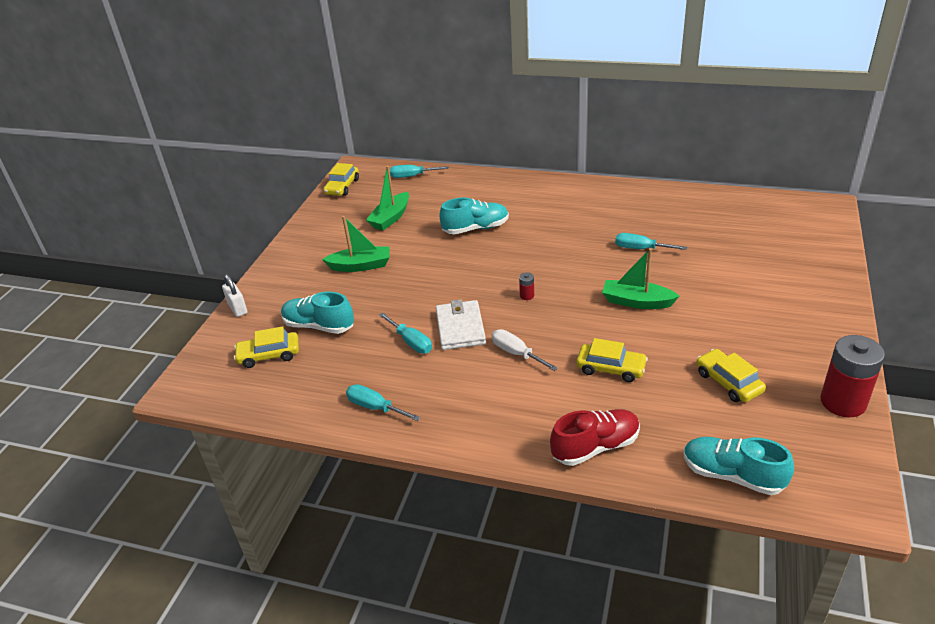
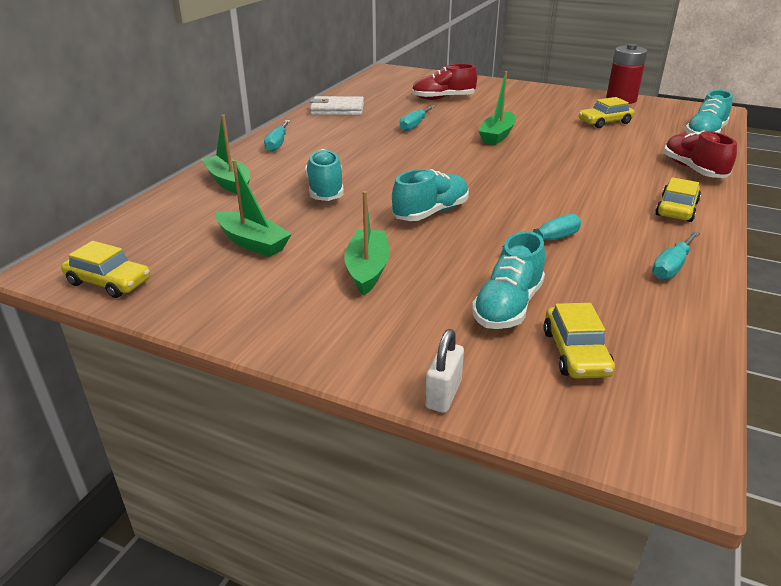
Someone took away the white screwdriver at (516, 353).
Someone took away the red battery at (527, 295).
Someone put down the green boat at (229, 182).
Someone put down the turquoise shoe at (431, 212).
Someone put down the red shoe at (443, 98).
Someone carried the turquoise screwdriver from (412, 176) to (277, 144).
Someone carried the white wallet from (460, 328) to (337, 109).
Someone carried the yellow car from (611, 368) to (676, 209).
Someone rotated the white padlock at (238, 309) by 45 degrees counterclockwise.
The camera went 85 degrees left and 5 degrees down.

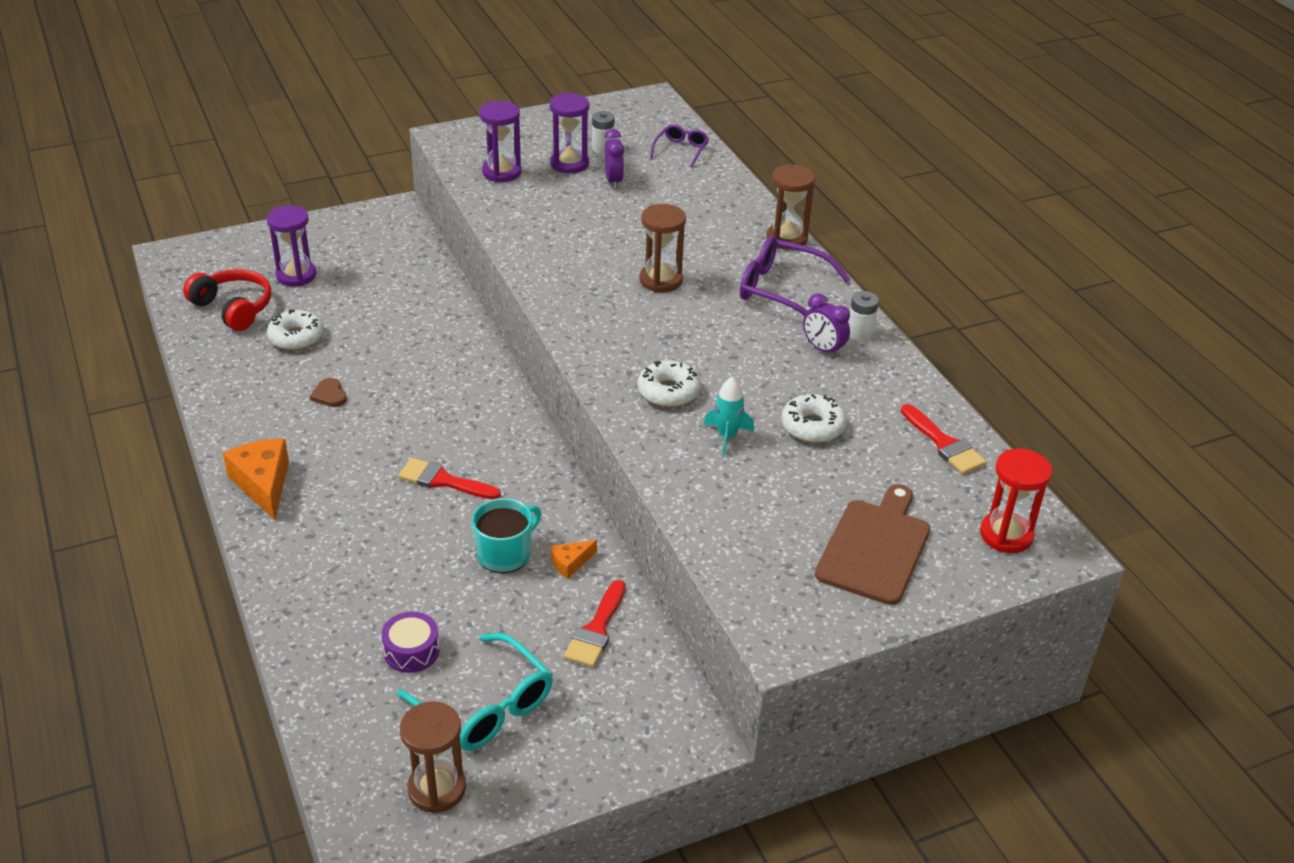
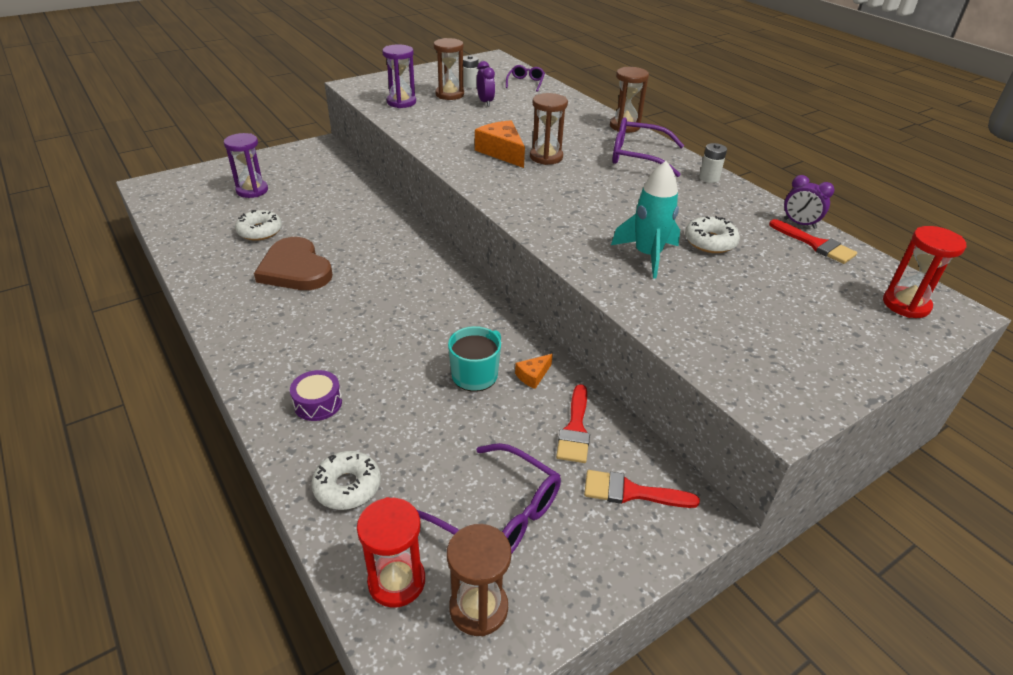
Someone took away the red headphones at (233, 308).
Someone took away the brown cutting board at (875, 547).
Someone put down the red hourglass at (396, 581).
Someone carried the orange cheese from (263, 484) to (502, 152).
Someone carried the purple drum from (411, 651) to (318, 403).
Someone carried the red brush from (443, 480) to (631, 492).
Someone carried the white donut from (668, 392) to (347, 486).
Someone carried the purple clock from (823, 349) to (799, 224).
Someone repainted the turquoise glasses at (485, 706), which became the purple glasses at (500, 514).
Someone repainted the purple hourglass at (569, 164), which became the brown hourglass at (449, 94).
Someone scaled the brown heart at (329, 395) by 2.49.
Someone scaled the turquoise rocket at (727, 436) by 1.61.
The camera went 10 degrees left and 0 degrees up.

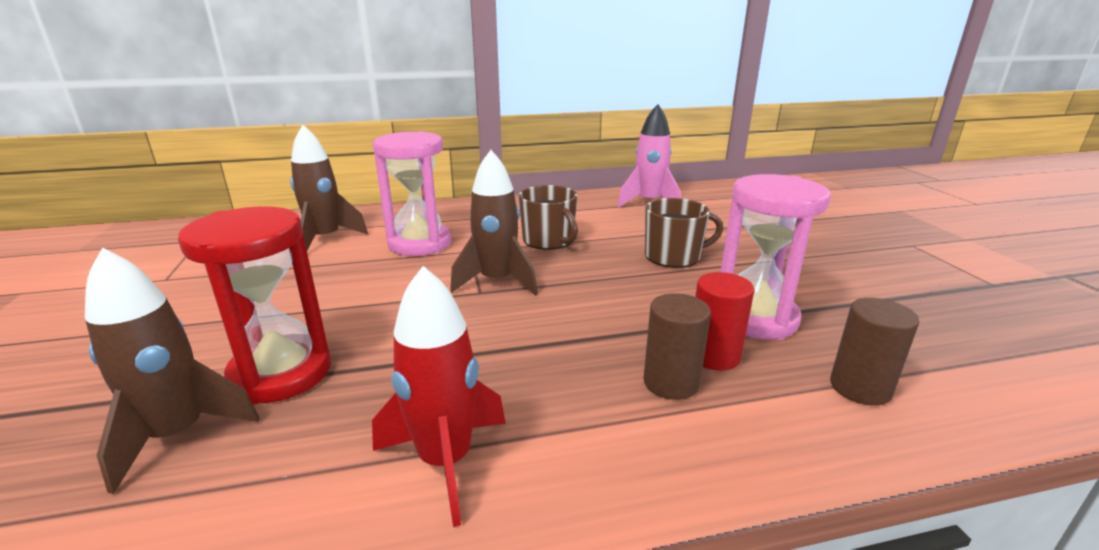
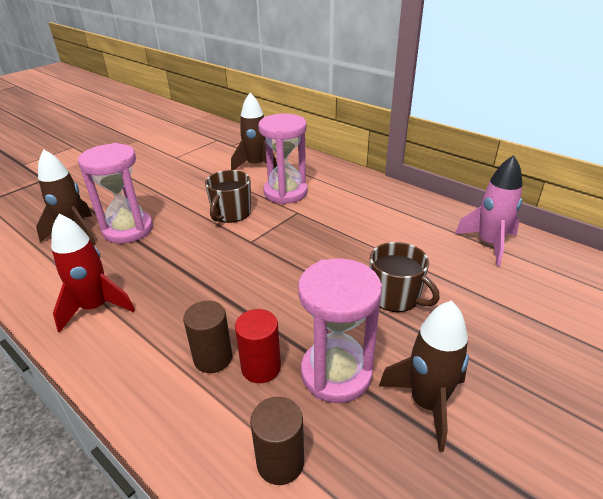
Someone carried the brown rocket from (497, 281) to (427, 403).
Someone carried the brown mug from (549, 240) to (231, 213).
Someone repainted the red hourglass at (281, 373), which became the pink hourglass at (128, 230).
The camera went 55 degrees right and 10 degrees up.

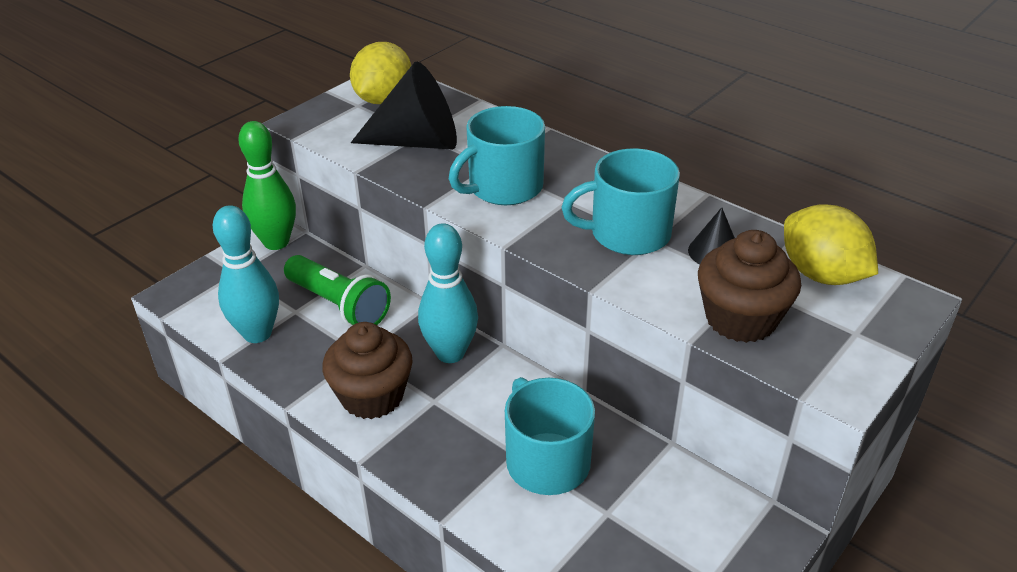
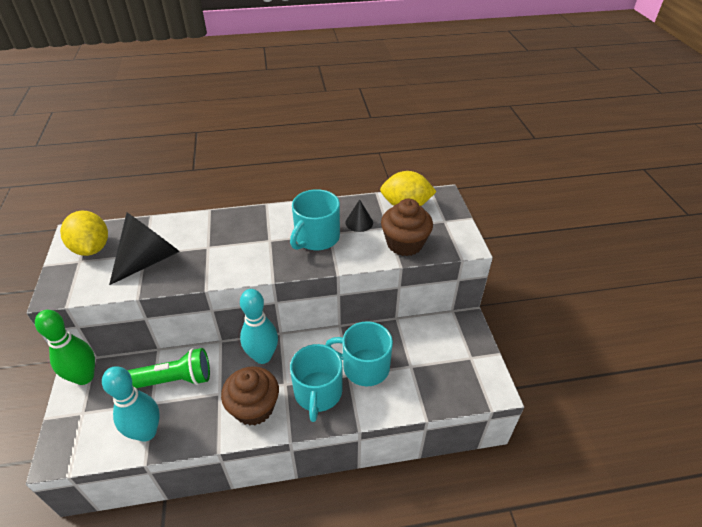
Someone carried the turquoise mug from (504, 187) to (318, 393).
The camera went 50 degrees left and 5 degrees up.

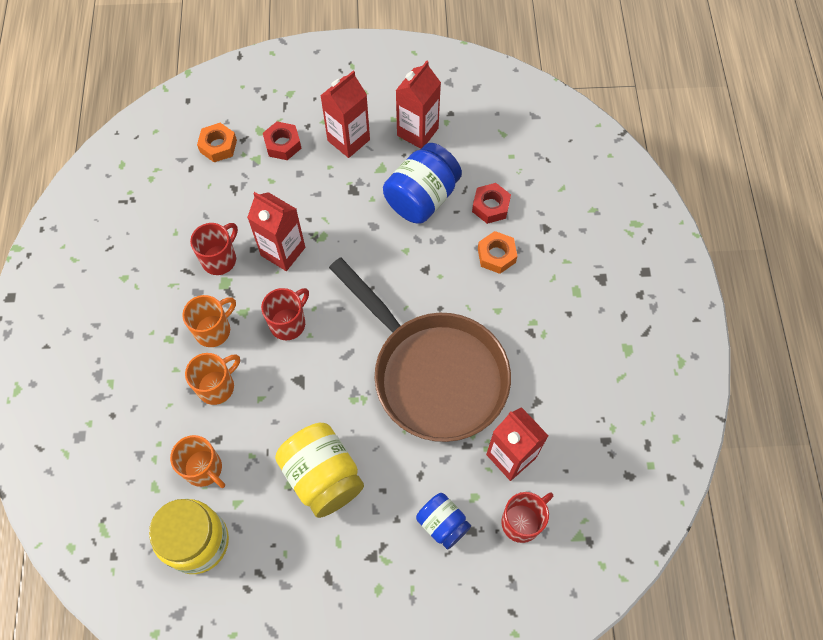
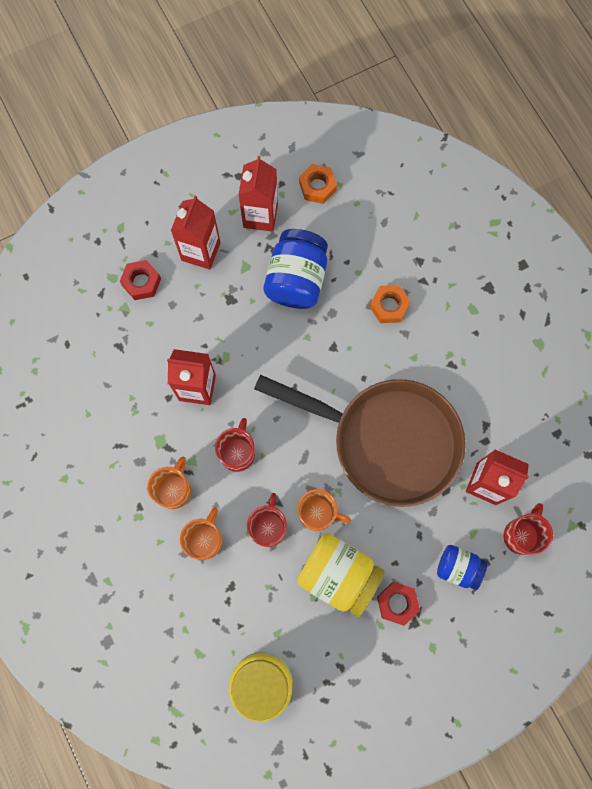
Someone carried the orange mug from (204, 469) to (317, 513).
Someone carried the red mug from (220, 259) to (268, 527).
Someone carried the orange nut from (218, 146) to (317, 187).
Someone carried the red nut from (490, 206) to (397, 603).
The camera went 25 degrees left and 10 degrees up.

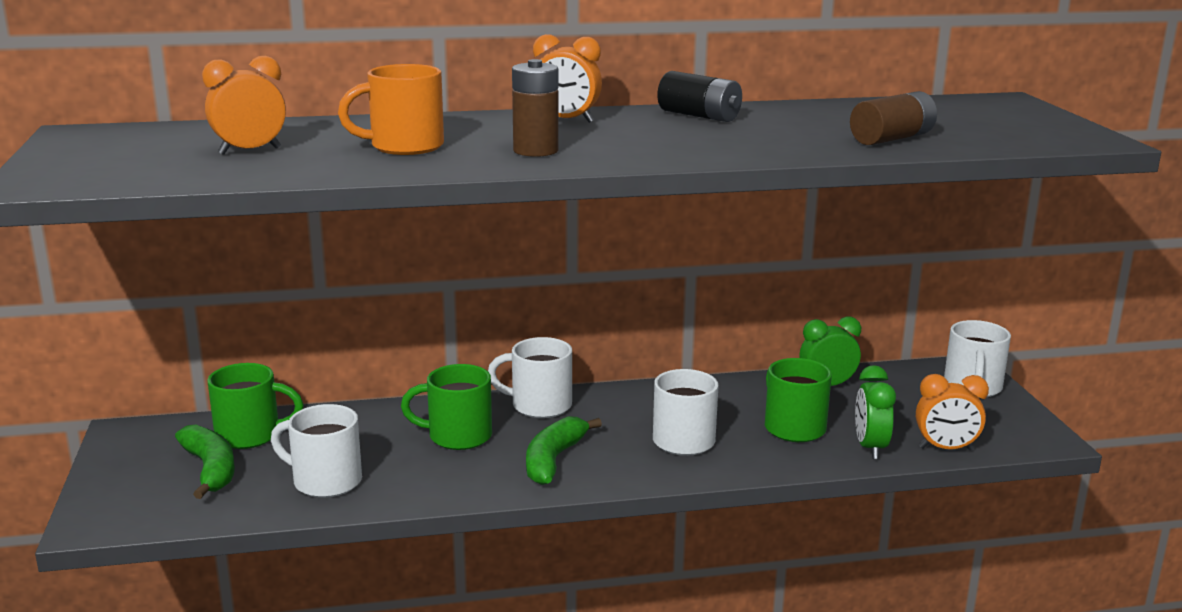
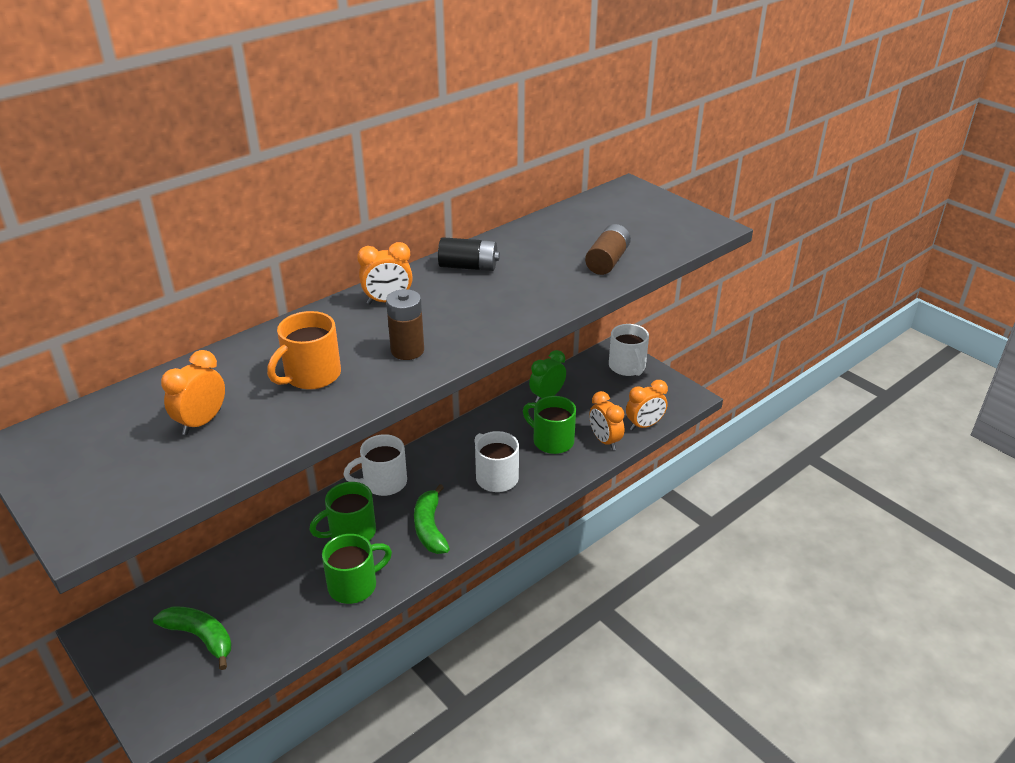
Someone took away the white mug at (325, 481).
Someone carried the green mug from (250, 435) to (354, 585).
Someone repainted the green clock at (870, 448), which became the orange clock at (605, 441).
The camera went 30 degrees left and 15 degrees up.

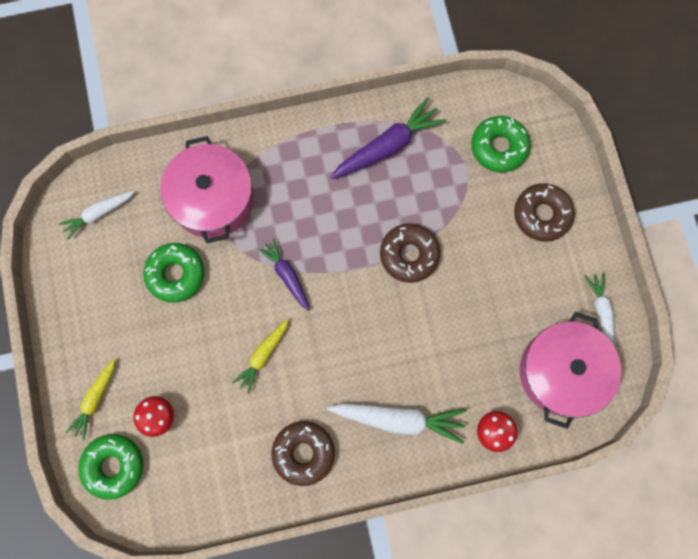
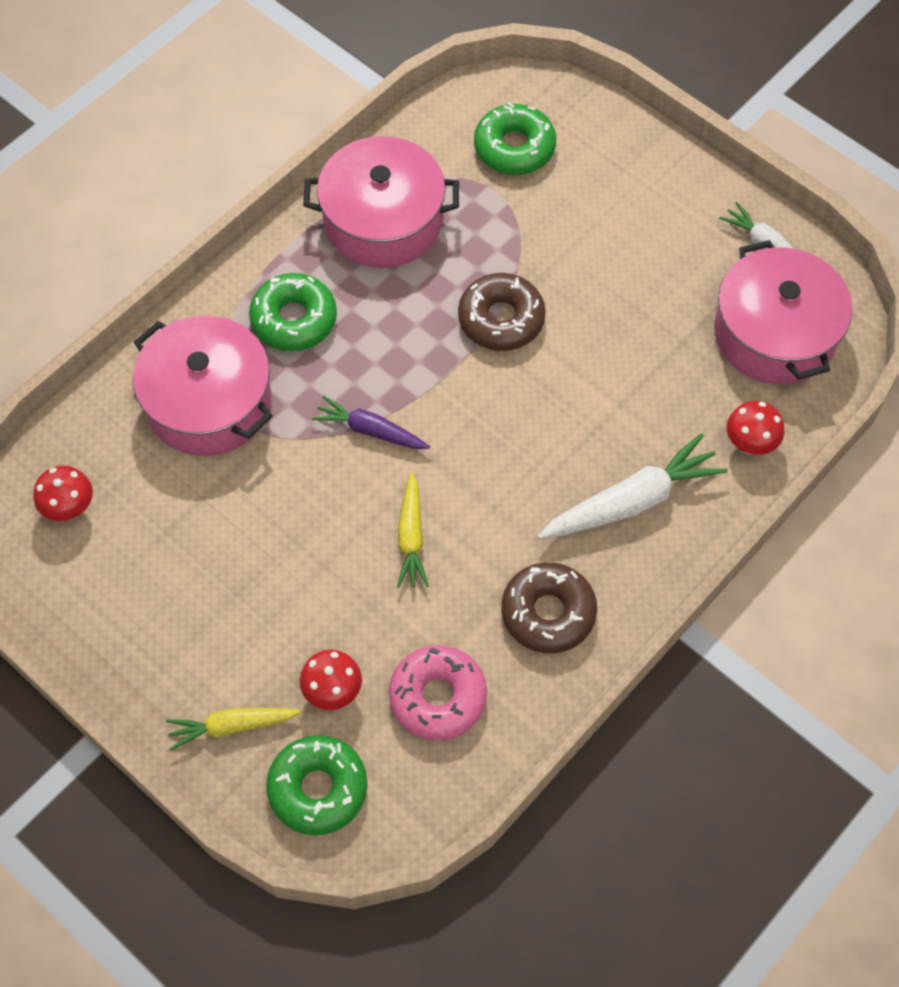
Someone took away the brown donut at (542, 214).
Someone put down the pink donut at (438, 697).
Someone carried the green donut from (176, 274) to (294, 319).
Someone swapped the white carrot at (98, 214) for the red mushroom at (70, 509).
Someone swapped the purple carrot at (387, 146) for the pink pot at (383, 220).
Someone rotated the yellow carrot at (95, 399) by 90 degrees clockwise.
The camera went 35 degrees left and 15 degrees down.

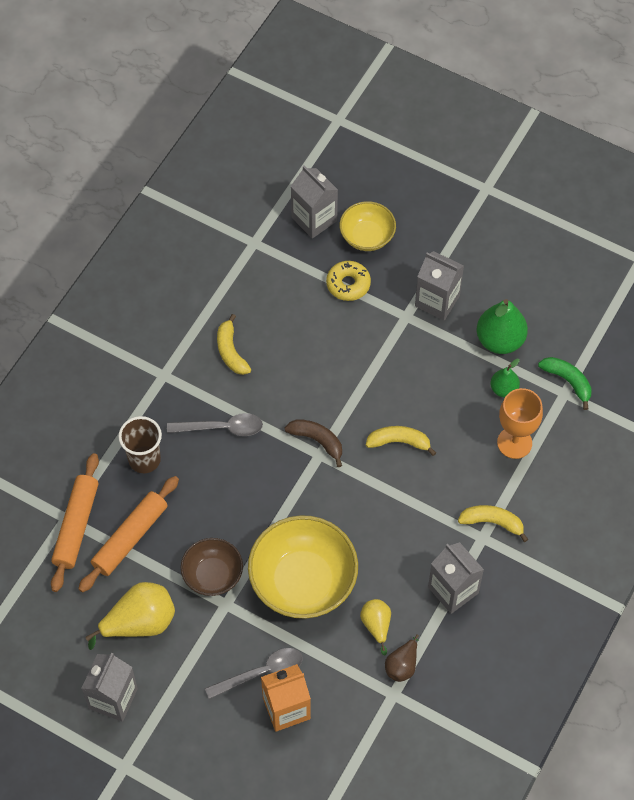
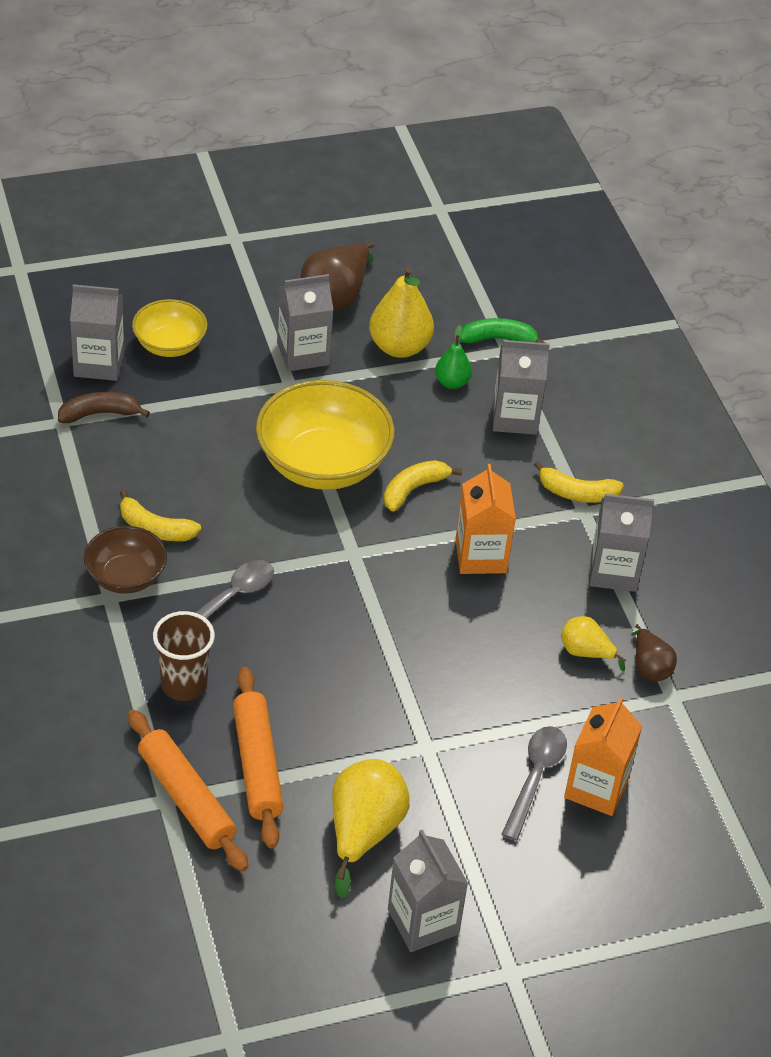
Someone took away the yellow donut at (348, 284).
Someone put down the brown pear at (336, 296).
Someone put down the orange carton at (481, 556).
Someone carried the brown bowl from (212, 575) to (126, 576).
Someone carried the yellow bowl from (303, 581) to (323, 464).
Someone carried the brown banana from (317, 441) to (99, 414).
Someone swapped the orange goblet at (514, 443) for the grey carton at (515, 417).
Someone repainted the green pear at (500, 340), which became the yellow pear at (399, 347).
Someone rotated the yellow banana at (492, 522) by 135 degrees counterclockwise.
The camera went 50 degrees left and 15 degrees down.

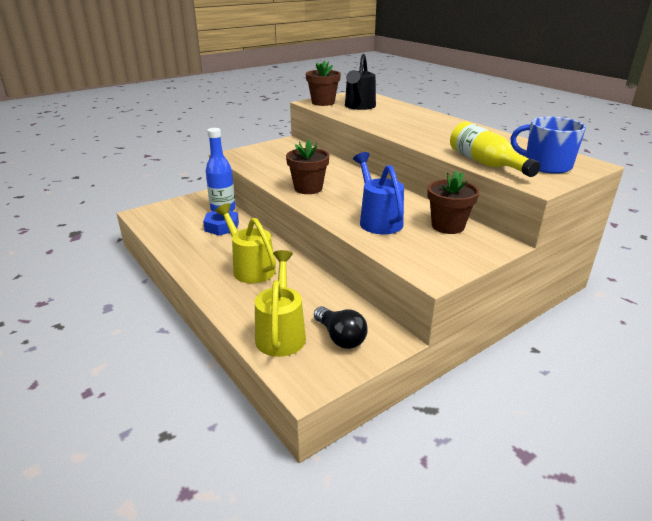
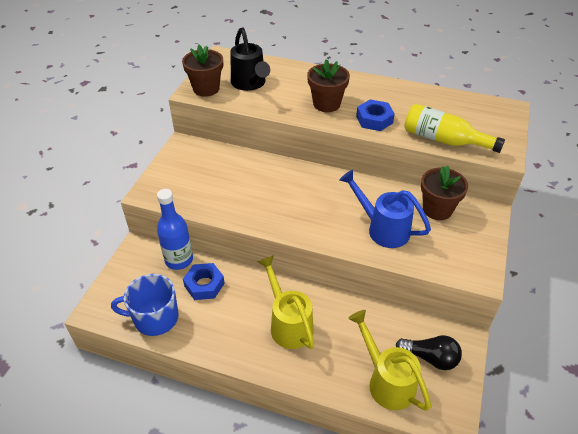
Someone put down the blue nut at (374, 119).
Someone carried the brown flower pot from (308, 188) to (326, 104).
Someone carried the blue mug from (546, 165) to (155, 318).
Someone rotated the yellow watering can at (250, 268) by 45 degrees clockwise.
The camera went 35 degrees left and 15 degrees up.

